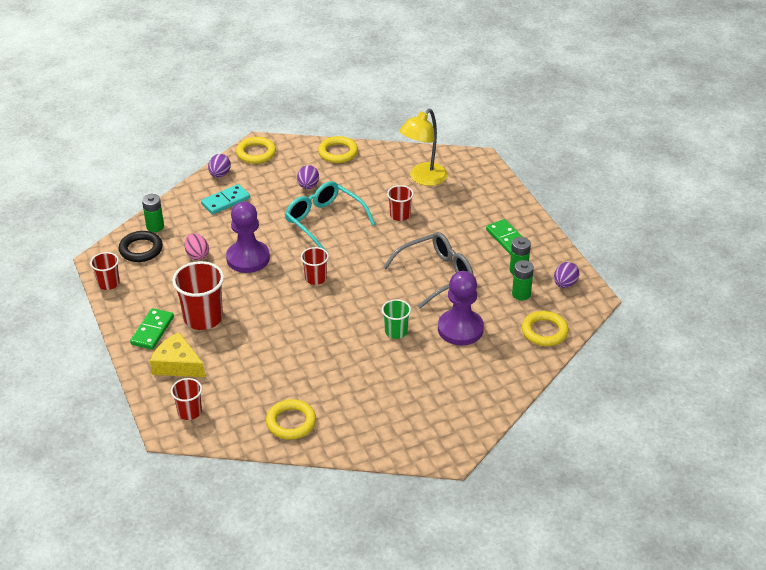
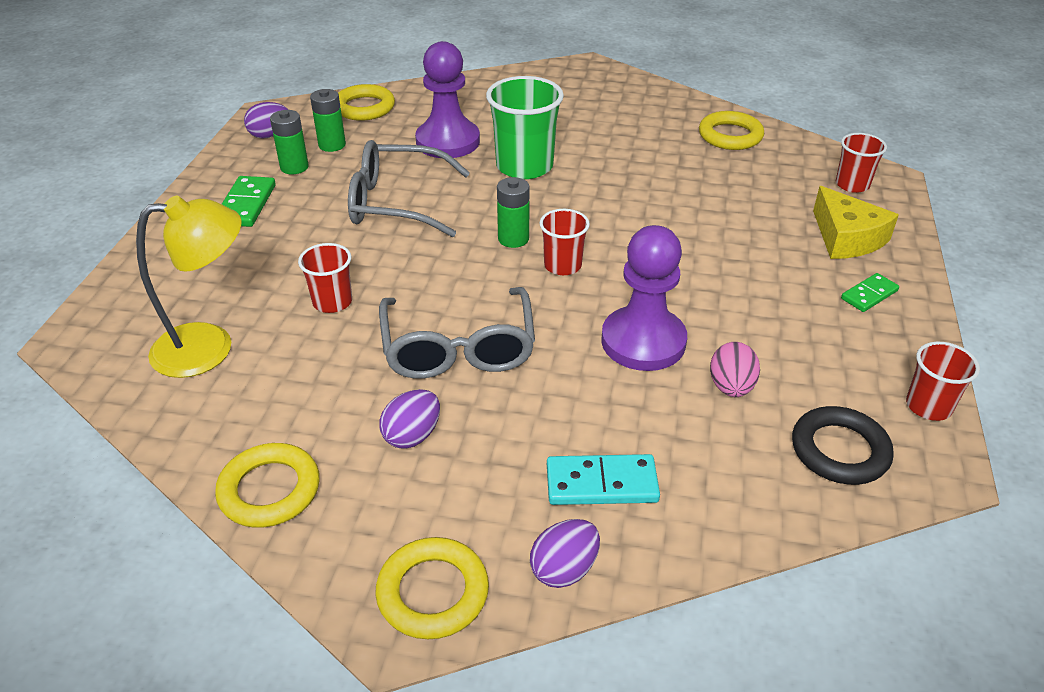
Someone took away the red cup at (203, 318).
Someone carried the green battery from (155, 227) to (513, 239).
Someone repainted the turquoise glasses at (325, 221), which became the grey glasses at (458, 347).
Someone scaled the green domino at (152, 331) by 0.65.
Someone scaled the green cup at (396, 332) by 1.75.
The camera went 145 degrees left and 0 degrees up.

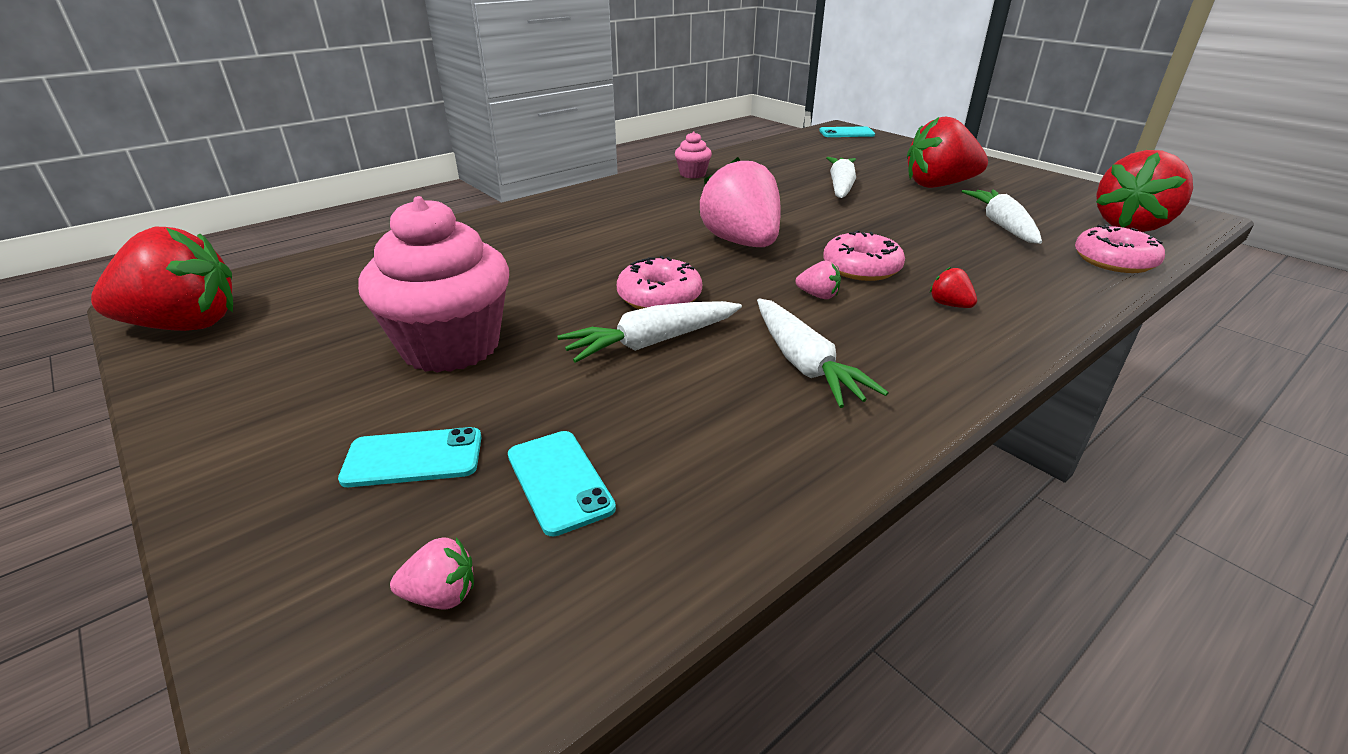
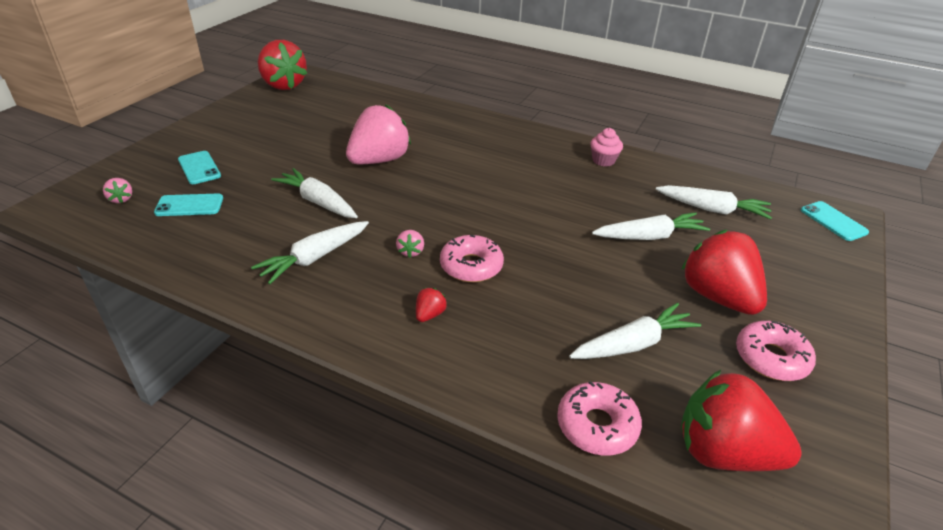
Someone took away the pink cupcake at (451, 346).
Someone put down the white carrot at (712, 209).
Someone carried the pink donut from (659, 297) to (771, 358).
Someone carried the pink strawberry from (741, 243) to (379, 160).
Someone rotated the turquoise phone at (559, 481) by 45 degrees clockwise.
The camera went 65 degrees right and 5 degrees up.

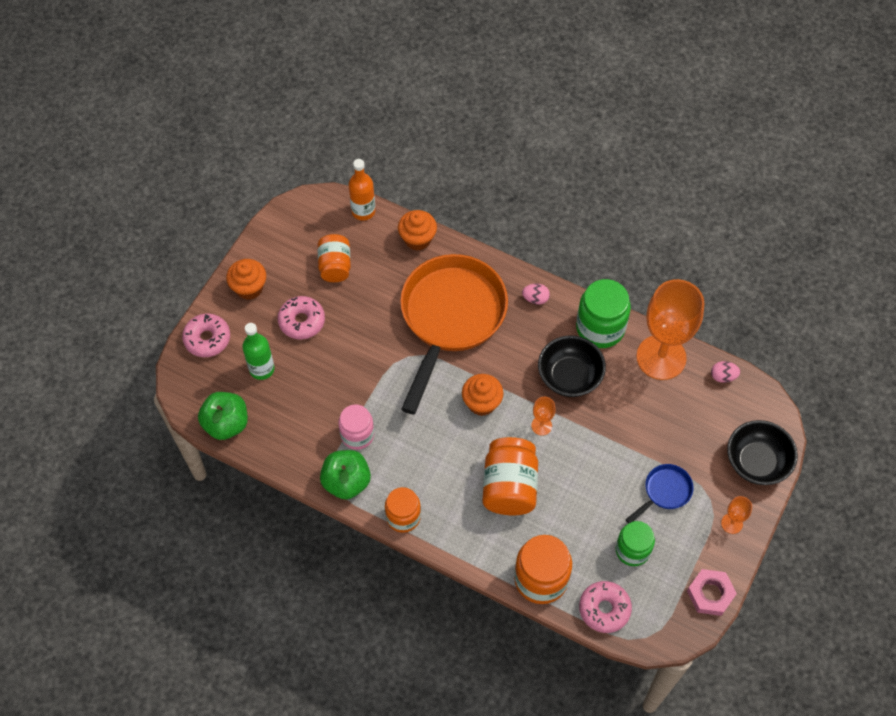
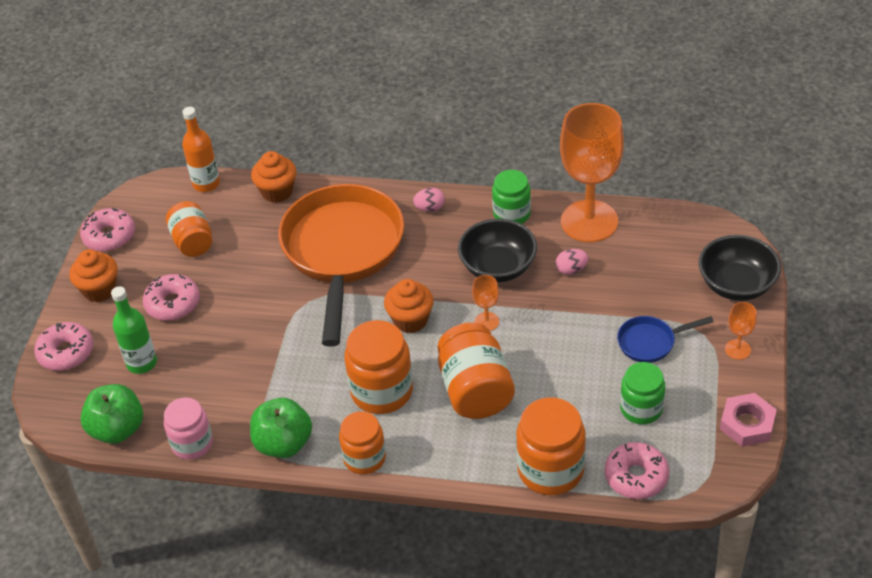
Someone put down the pink donut at (109, 236).
Someone put down the orange jar at (382, 391).
Someone carried the pink jar from (357, 435) to (192, 443).
Someone carried the pink egg from (723, 376) to (571, 270).
Someone rotated the blue pan at (664, 492) by 135 degrees counterclockwise.
Someone scaled the green jar at (600, 328) by 0.66.
The camera went 15 degrees left and 15 degrees down.

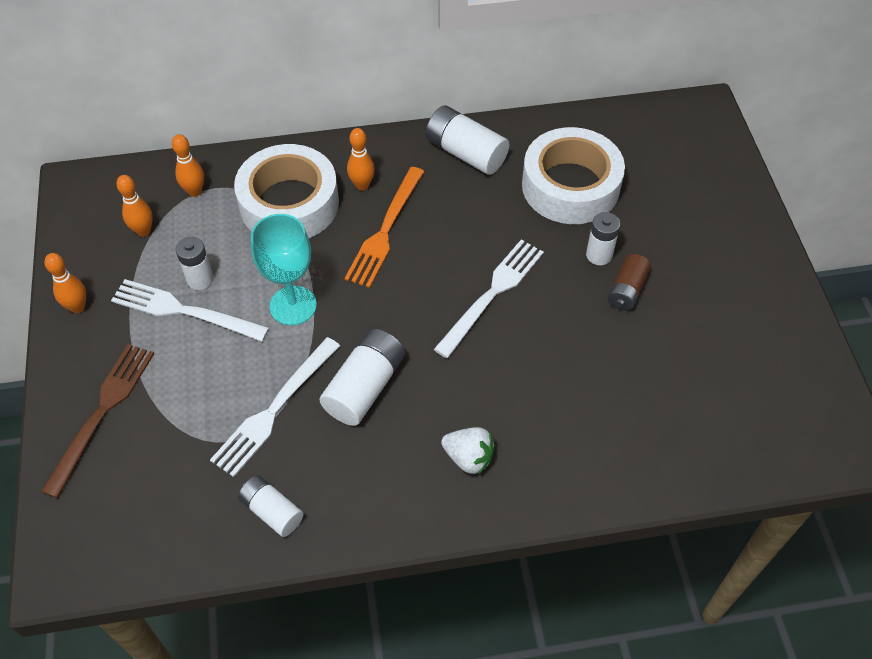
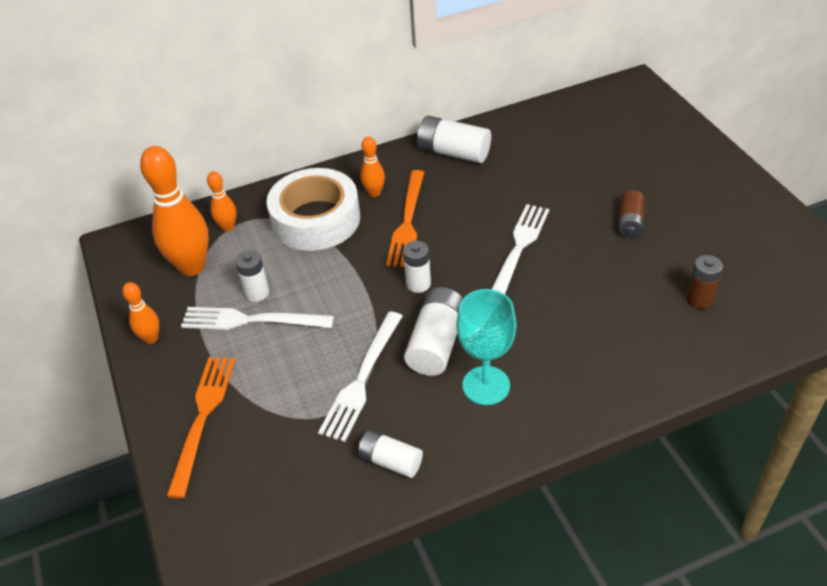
Someone took away the white strawberry at (468, 458).
Someone took away the white tape at (570, 186).
Someone put down the brown battery at (699, 299).
Someone carried the turquoise goblet from (293, 305) to (486, 385).
Someone carried the white battery from (599, 255) to (418, 284).
Someone repainted the brown fork at (102, 412), which became the orange fork at (203, 418).
Someone scaled the orange bowling pin at (143, 231) by 2.01.
The camera went 10 degrees left and 10 degrees down.

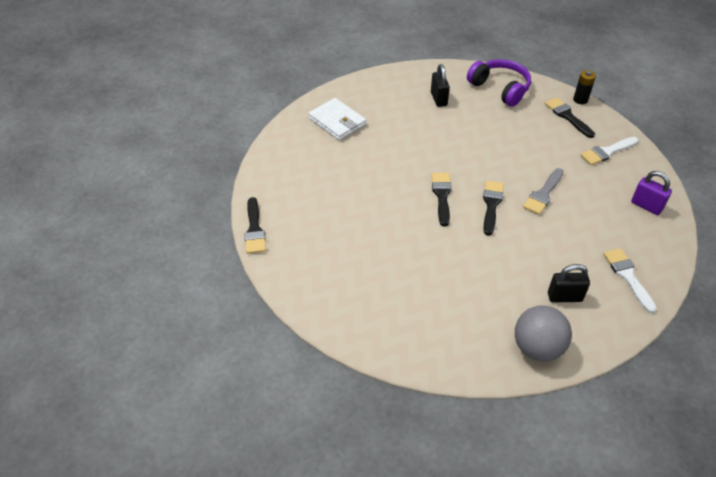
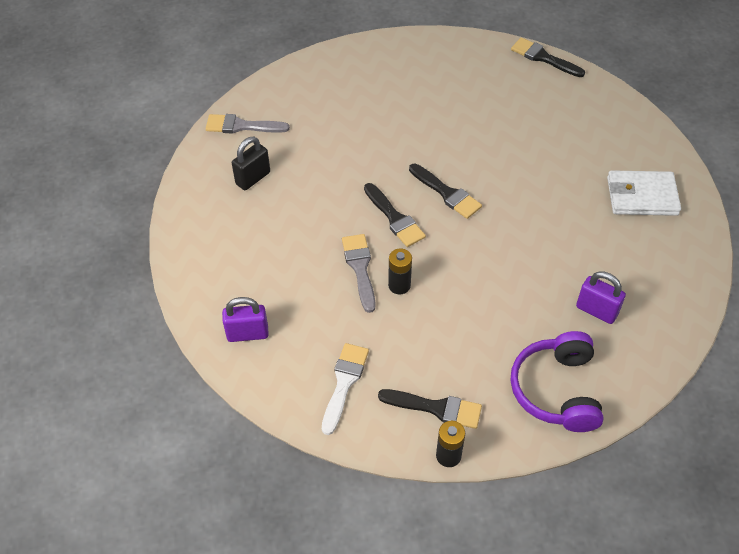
Someone took away the white brush at (627, 276).
Someone put down the black battery at (399, 285).
Someone swapped the grey ball at (537, 348) for the grey brush at (241, 126).
Someone repainted the black padlock at (438, 99), which became the purple padlock at (596, 310).
Someone rotated the purple headphones at (500, 88) by 90 degrees clockwise.
The camera went 135 degrees right and 5 degrees up.

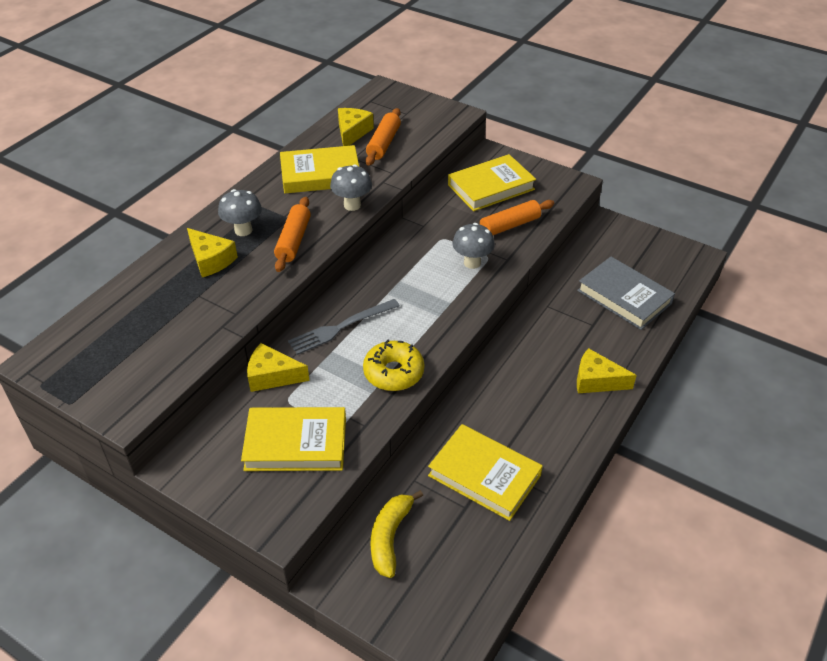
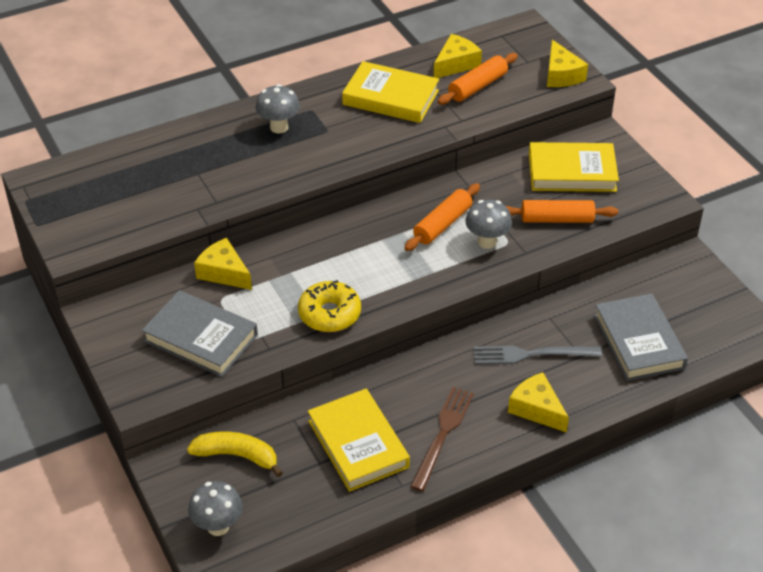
Someone put down the brown fork at (443, 434).
Someone carried the yellow cheese from (211, 260) to (561, 75).
Someone carried the orange rolling pin from (293, 241) to (442, 224).
Someone carried the grey fork from (341, 327) to (531, 354).
Someone carried the grey mushroom from (352, 205) to (218, 526).
Someone repainted the yellow book at (296, 443), which became the grey book at (201, 338).
Someone rotated the yellow banana at (390, 537) by 60 degrees clockwise.
The camera went 30 degrees right and 0 degrees up.

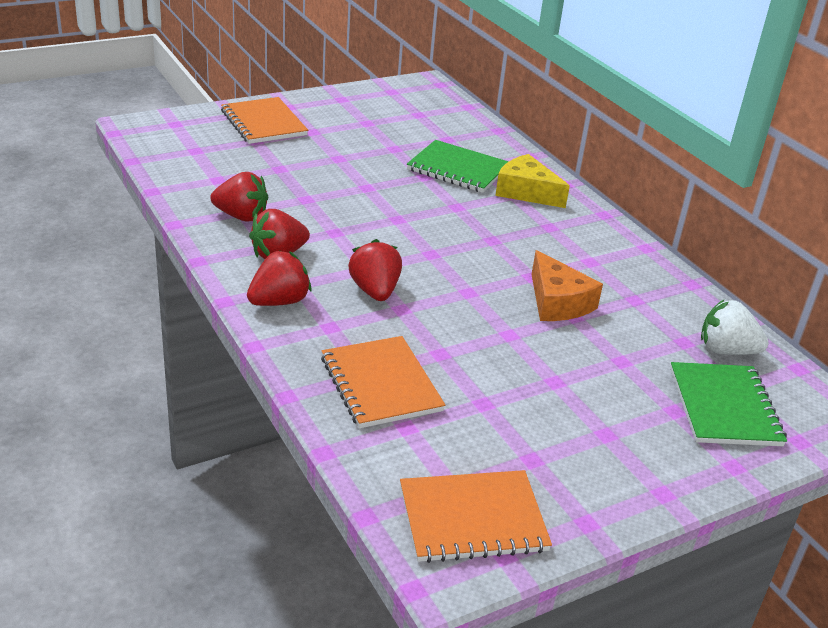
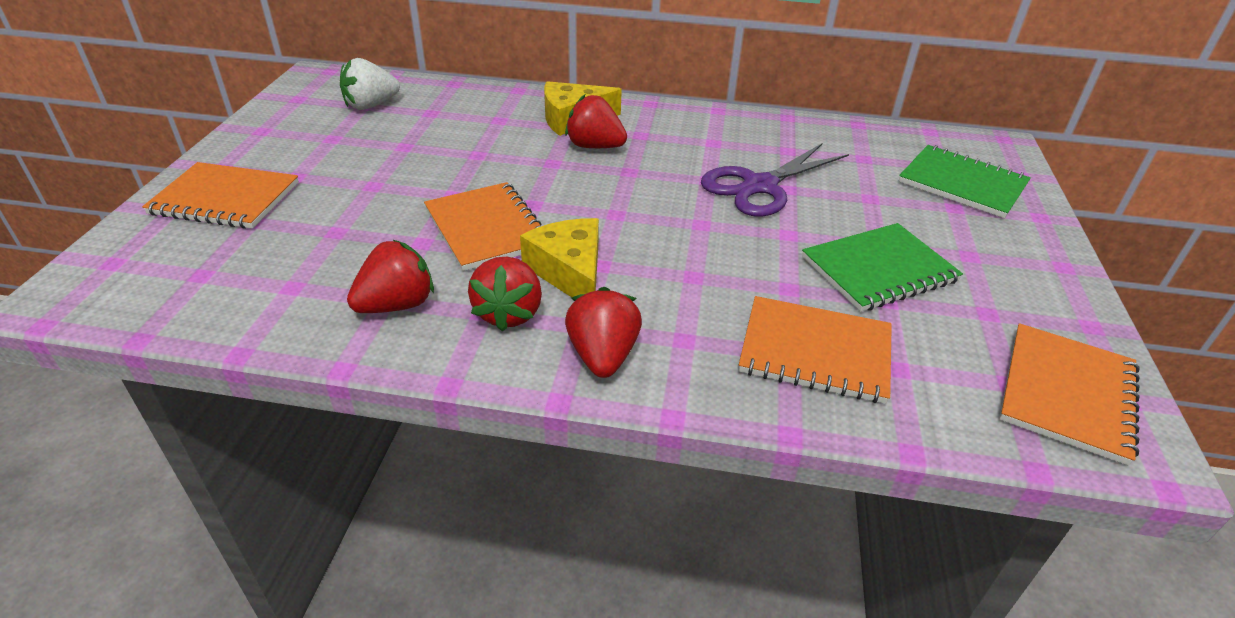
Someone put down the orange notebook at (487, 228).
Someone put down the yellow cheese at (570, 272).
Someone carried the red strawberry from (375, 291) to (594, 146).
Someone carried the green notebook from (458, 169) to (879, 269).
Someone carried the white strawberry from (726, 350) to (371, 105).
Someone swapped the orange cheese at (557, 302) for the purple scissors at (760, 186).
The camera went 50 degrees left and 5 degrees up.

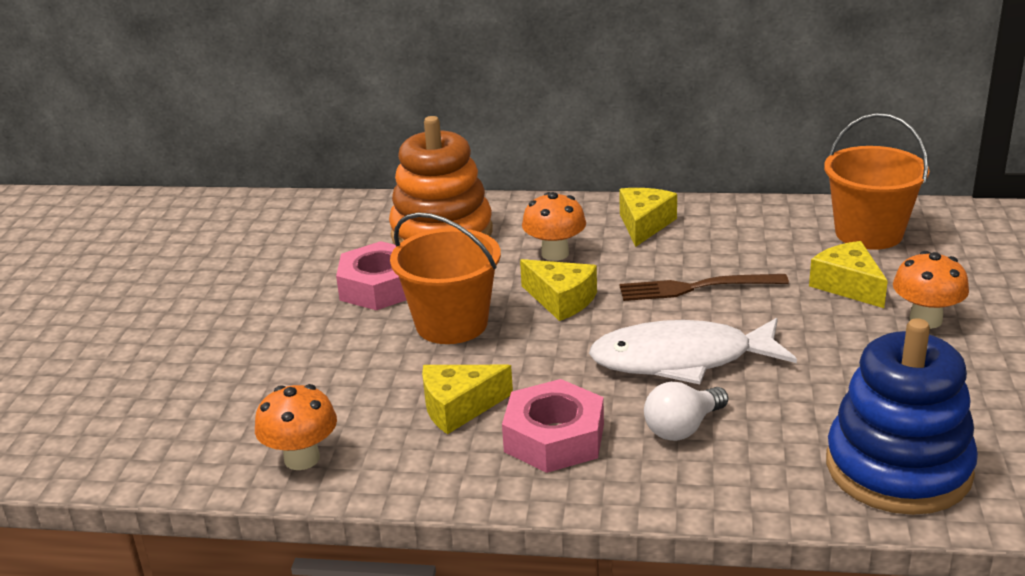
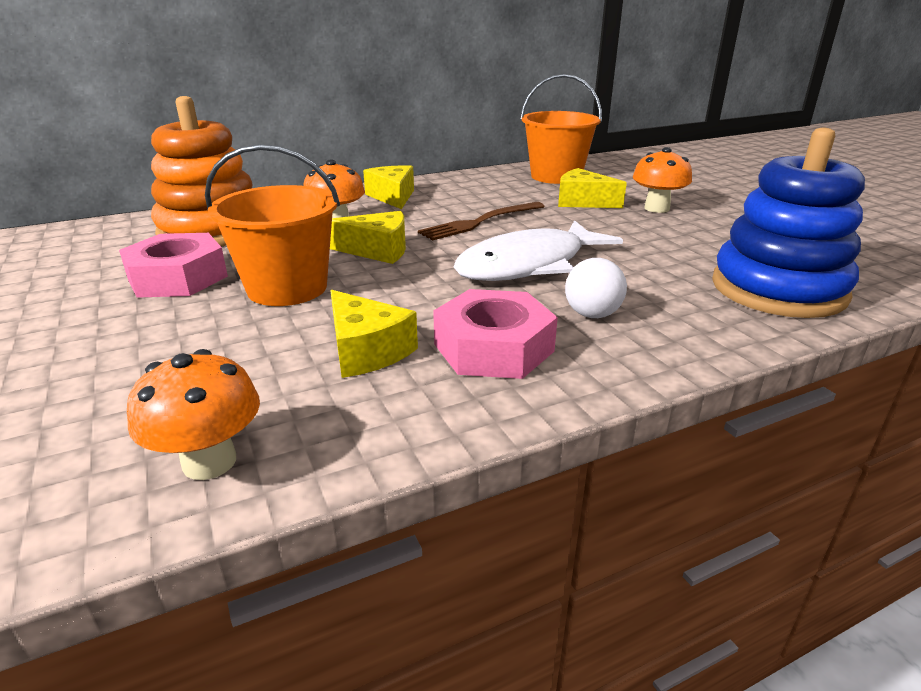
Someone rotated the yellow cheese at (459, 407) by 75 degrees counterclockwise.
The camera went 35 degrees left and 0 degrees up.

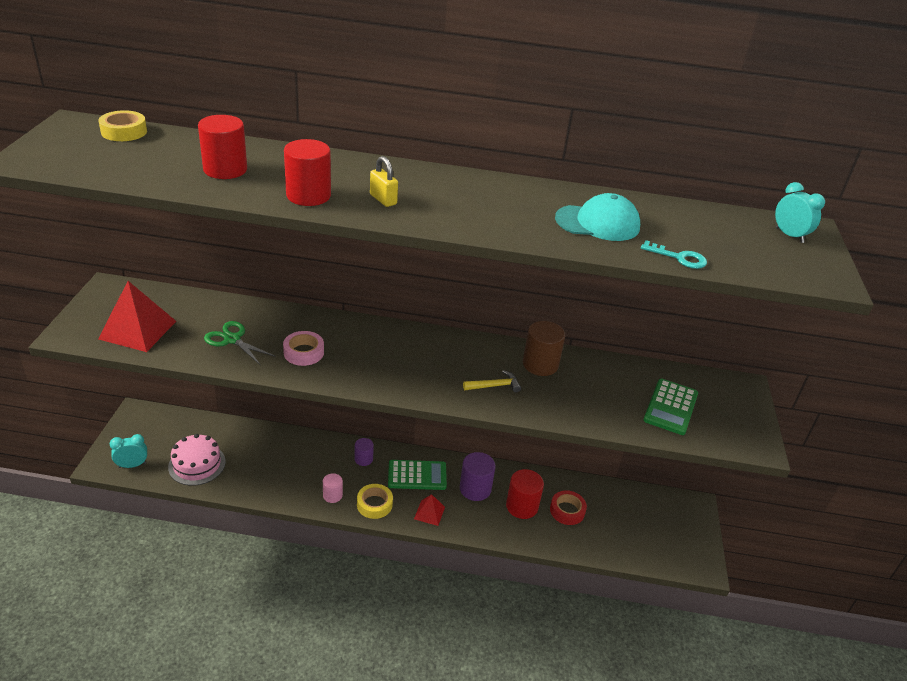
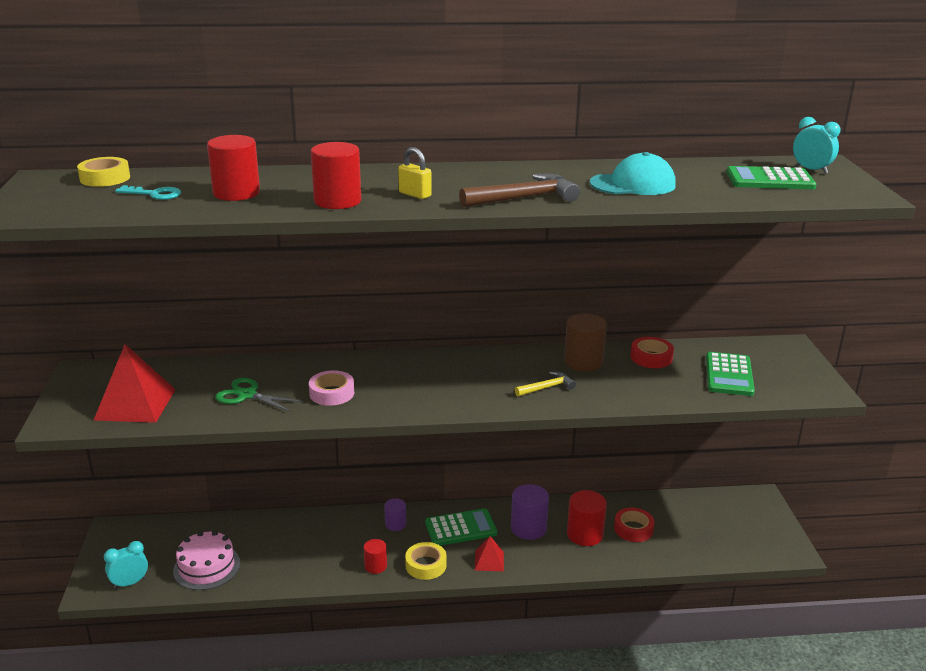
Someone put down the brown hammer at (524, 198).
Someone put down the red tape at (651, 357).
Someone put down the green calculator at (770, 180).
Someone carried the turquoise key from (679, 257) to (154, 194).
Someone repainted the pink cylinder at (332, 495), which became the red cylinder at (375, 566).
The camera went 10 degrees left and 10 degrees down.

